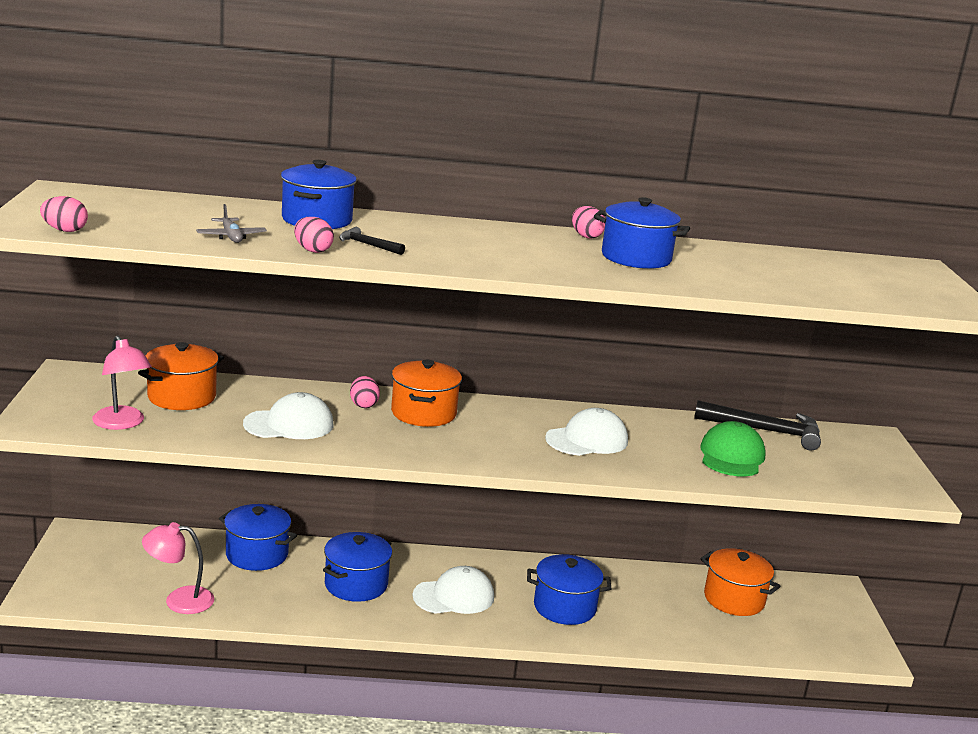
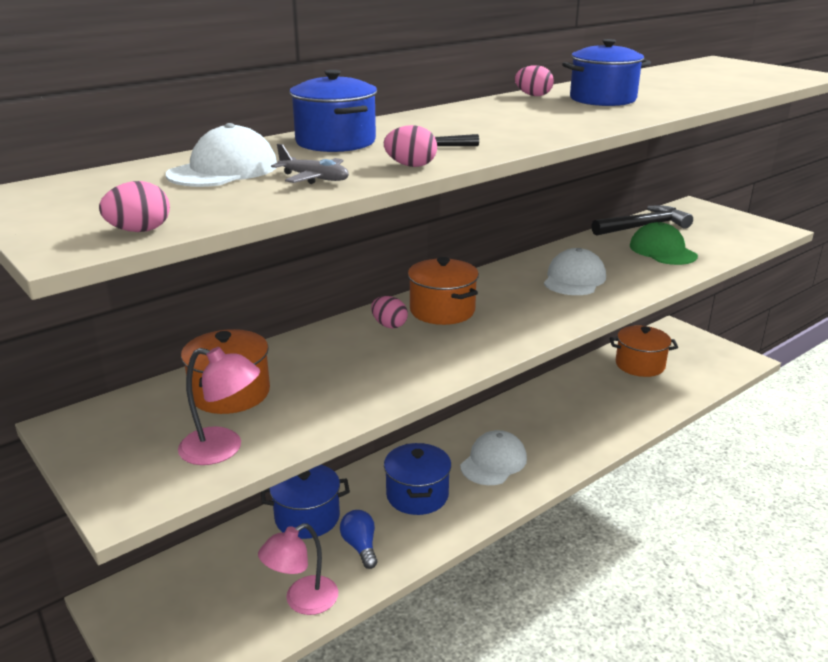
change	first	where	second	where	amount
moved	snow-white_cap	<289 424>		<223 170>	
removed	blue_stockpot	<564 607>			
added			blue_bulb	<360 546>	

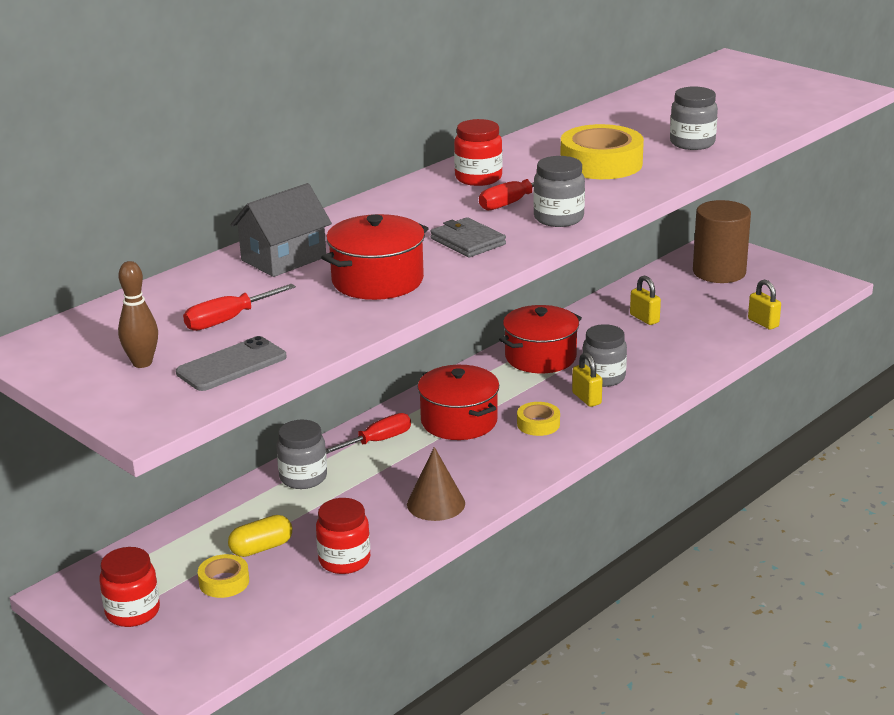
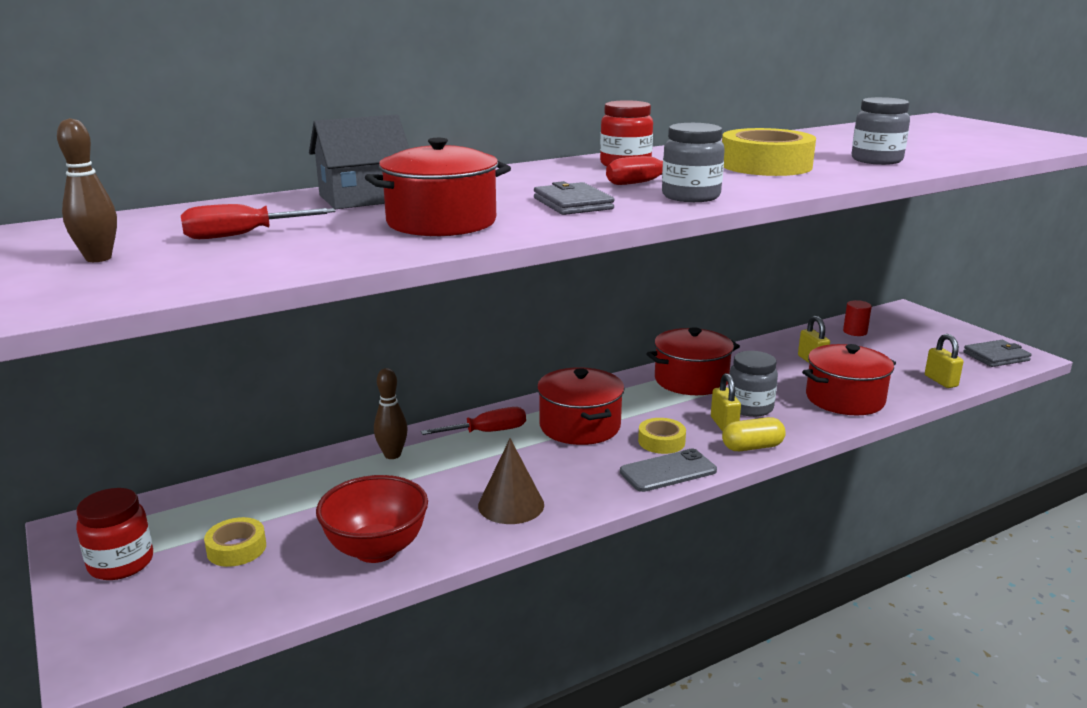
change	first	where	second	where	amount
moved	ash-grey_mobile_phone	<231 365>		<668 471>	
moved	yellow_pill	<261 548>		<752 447>	
replaced	ash-grey_jam_jar	<303 478>	russet_skittle	<392 455>	
replaced	scarlet_jam_jar	<344 560>	scarlet_serving_bowl	<376 549>	
removed	russet_cylinder	<719 272>			
added			scarlet_stockpot	<844 399>	
added			scarlet_cylinder	<855 332>	
added			ash-grey_billfold	<996 356>	

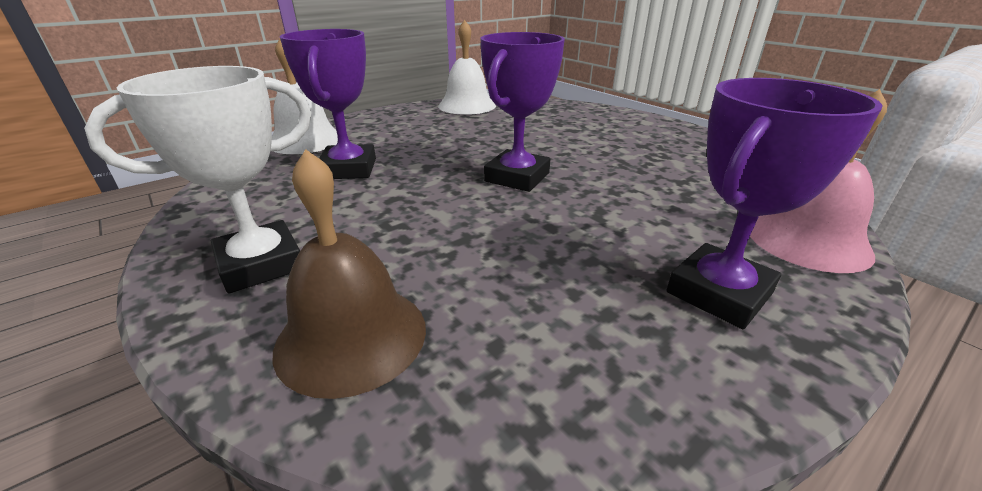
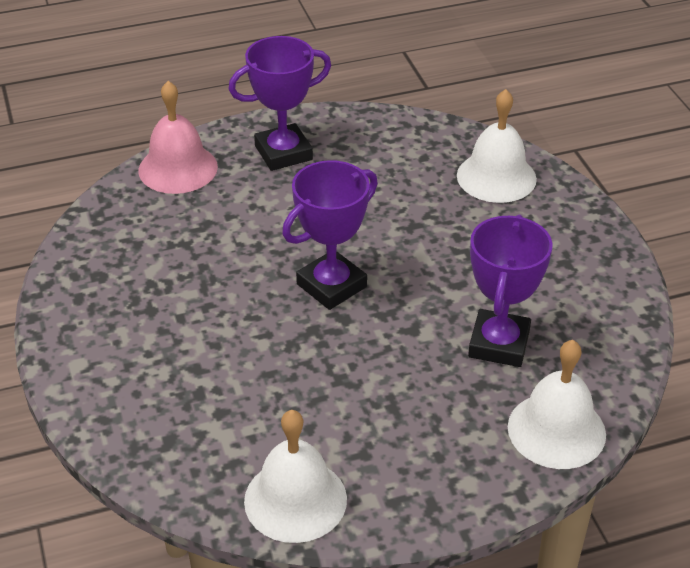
change	first	where	second	where	amount
removed	snow-white_prize_cup	<261 264>			
recoloured	russet_bell	<351 336>	snow-white_bell	<496 177>	

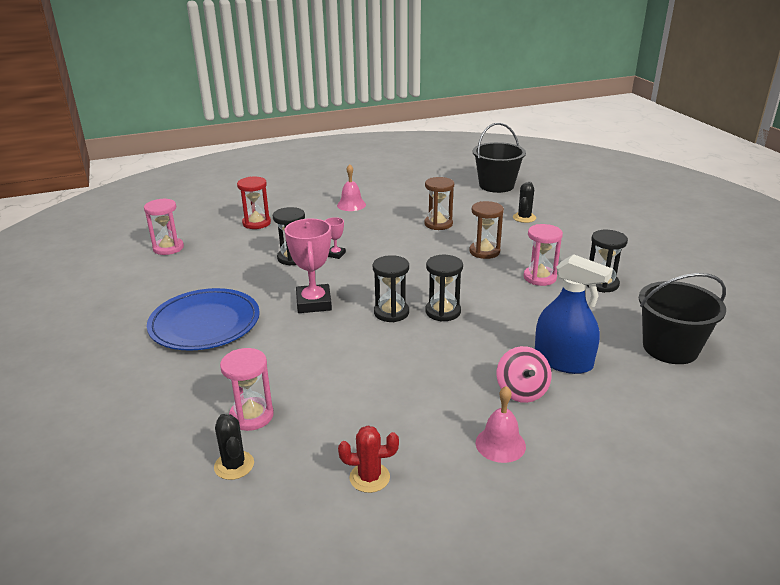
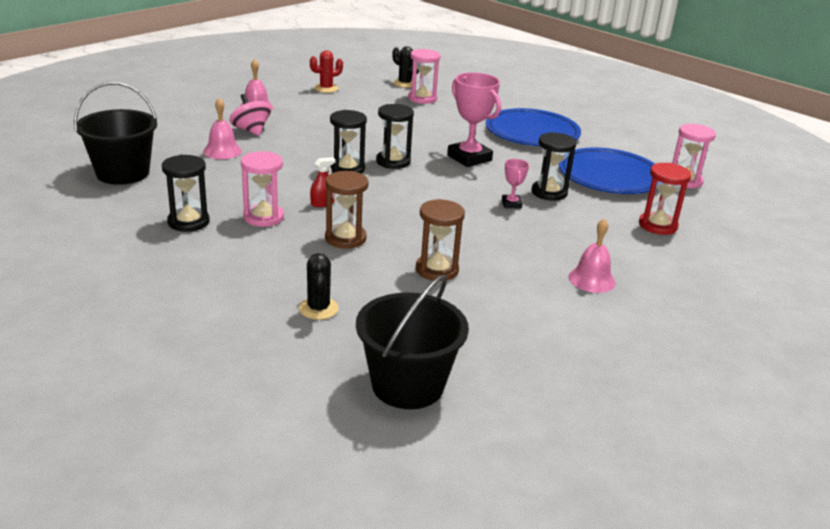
change	first	where	second	where	amount
replaced	blue_sprayer	<563 361>	pink_bell	<222 151>	
added			scarlet_sprayer	<322 203>	
added			blue_dinner_plate	<609 176>	

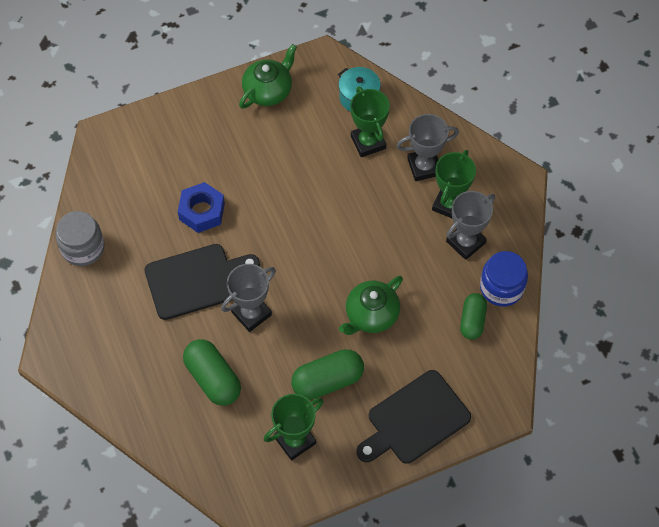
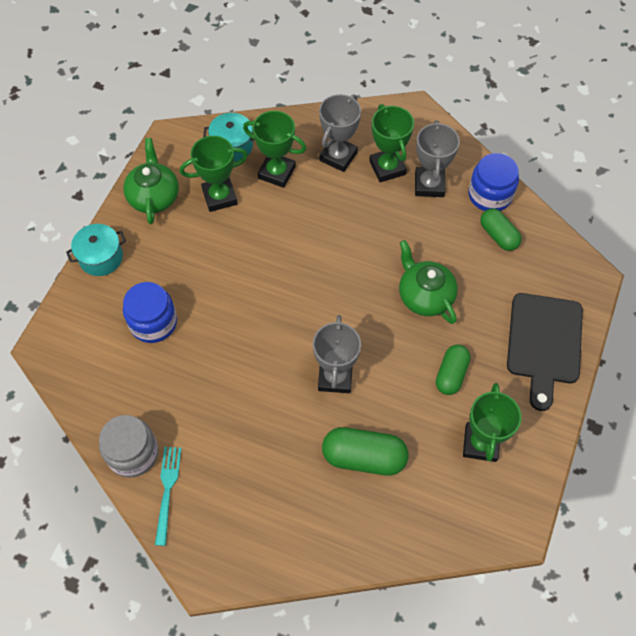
change	first	where	second	where	amount
removed	black_bread_board	<196 280>			
removed	blue_nut	<202 211>			
resized	emerald_pill	<327 381>		<451 374>	x0.66
turned	emerald_teapot	<371 315>		<425 296>	150 degrees clockwise
added			aqua_stockpot	<101 258>	
added			blue_jam_jar	<153 322>	
added			aqua_fork	<167 490>	
added			emerald_prize_cup	<219 197>	

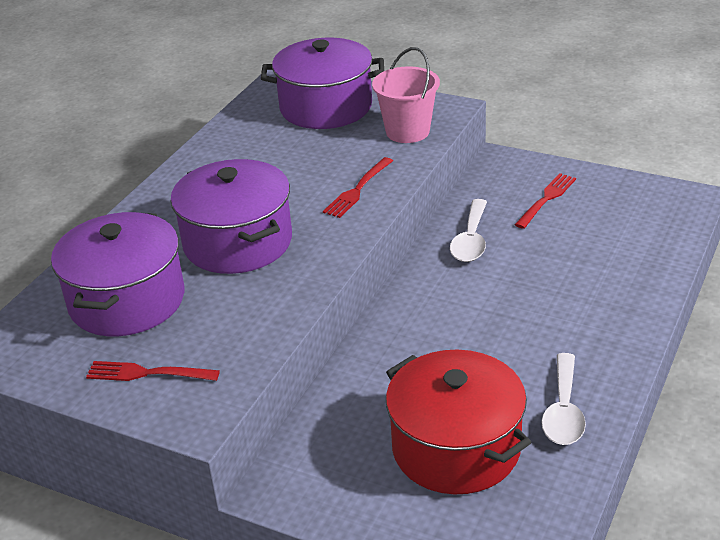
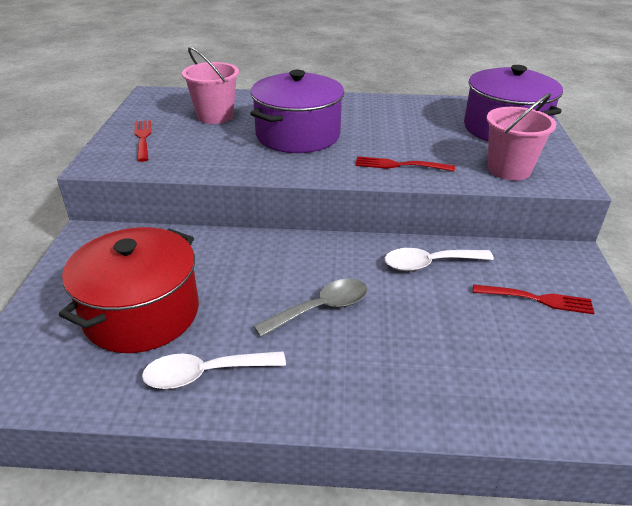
change	first	where	second	where	amount
replaced	violet_stockpot	<127 301>	pink_bucket	<215 116>	
added			ash-grey_tablespoon	<321 308>	

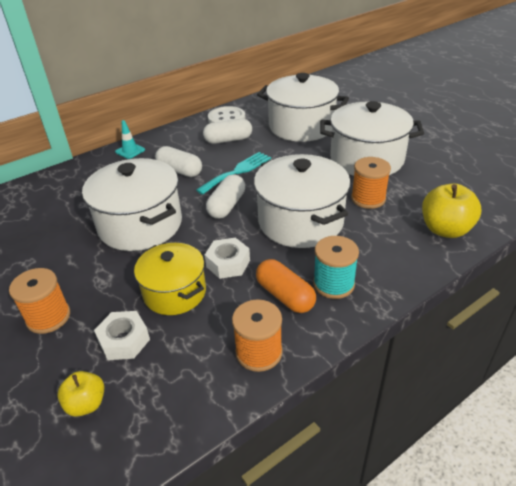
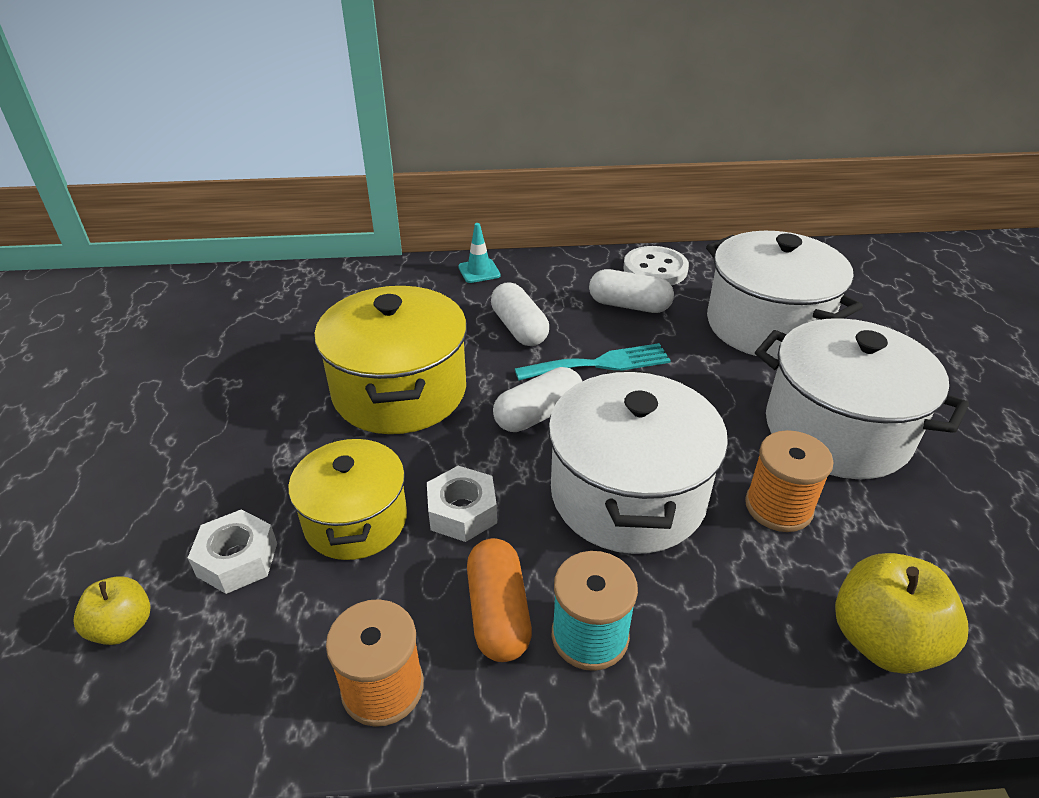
change	first	where	second	where	amount
removed	bright_orange_spool	<48 317>			
recoloured	snow-white_stockpot	<140 225>	yellow_stockpot	<399 391>	

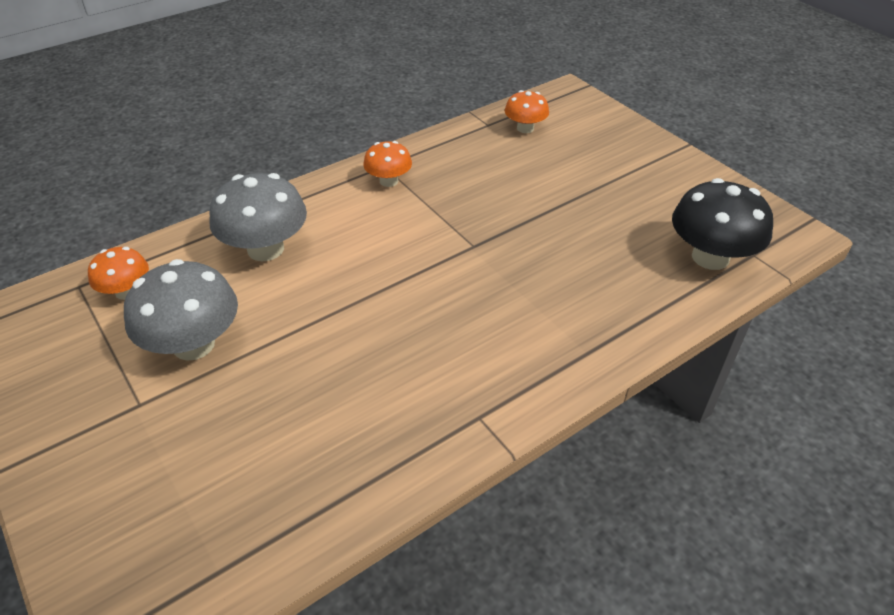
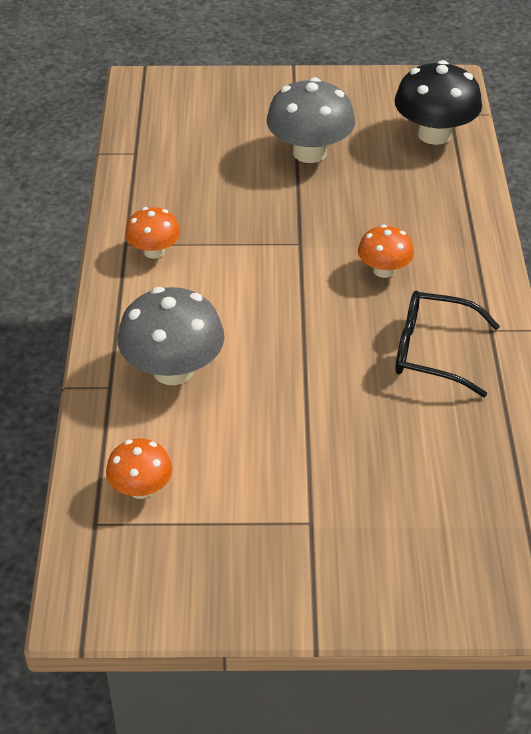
change	first	where	second	where	amount
moved	ash-grey_mushroom	<193 344>		<309 152>	
moved	bright_orange_mushroom	<525 128>		<384 270>	
added			black_glasses	<432 352>	

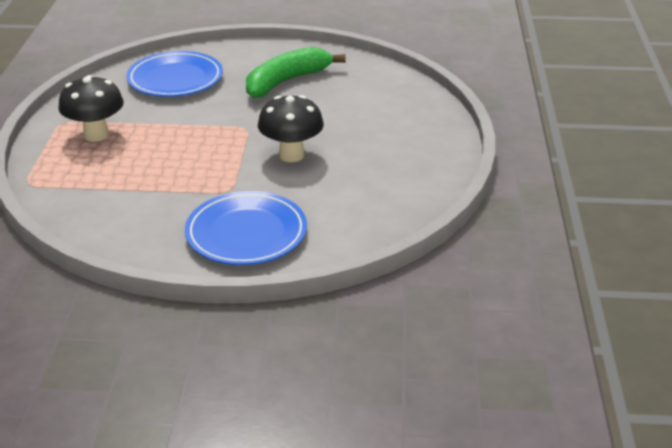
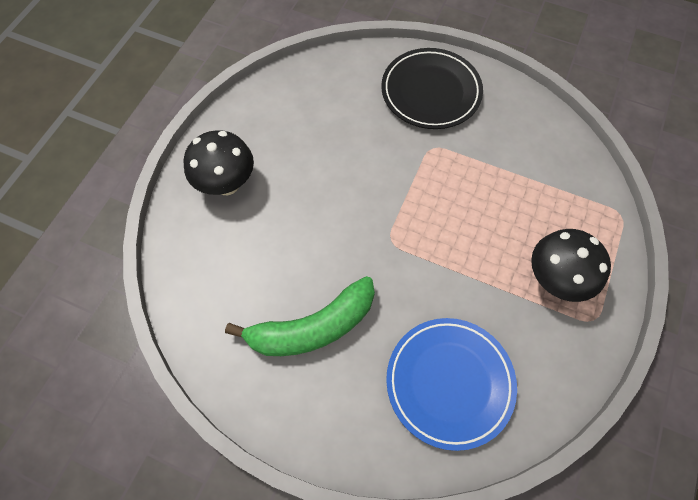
change	first	where	second	where	amount
recoloured	blue_dinner_plate	<246 233>	black_dinner_plate	<430 92>	
moved	black_mushroom	<291 155>		<227 184>	

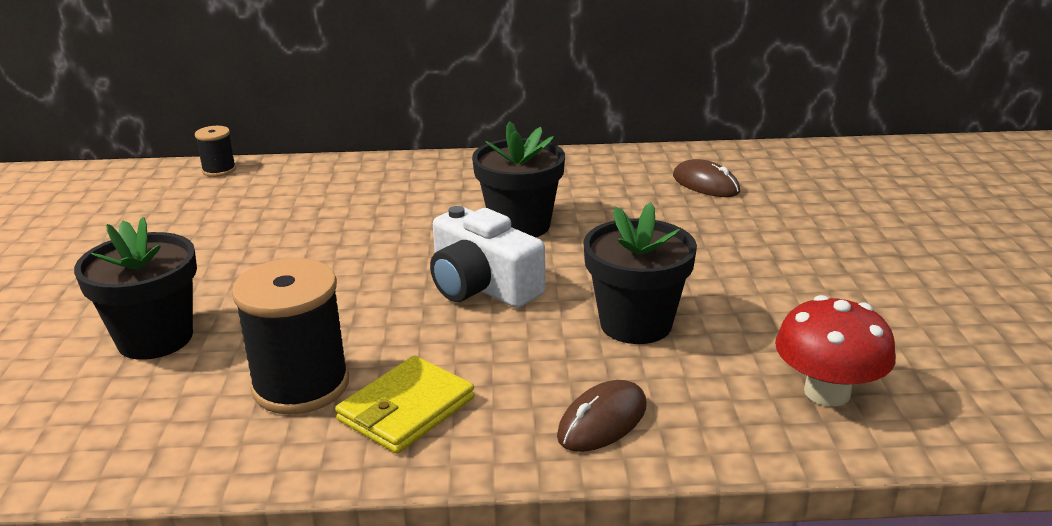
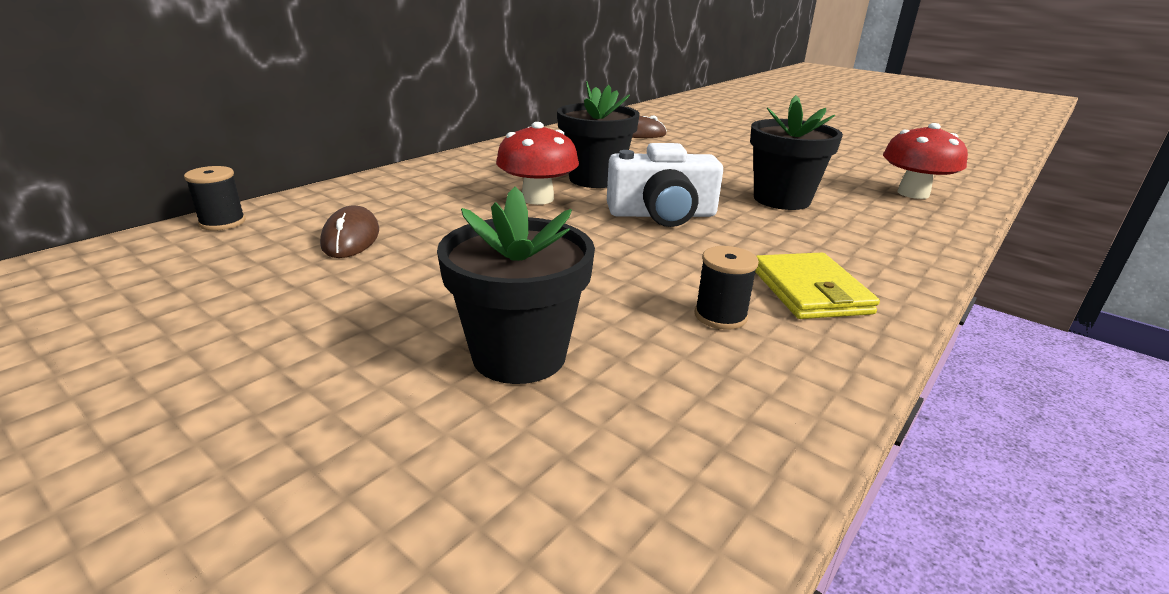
change	first	where	second	where	amount
resized	black_spool	<301 385>		<720 316>	x0.52
moved	russet_computer_mouse	<602 421>		<351 238>	
added			scarlet_mushroom	<537 198>	

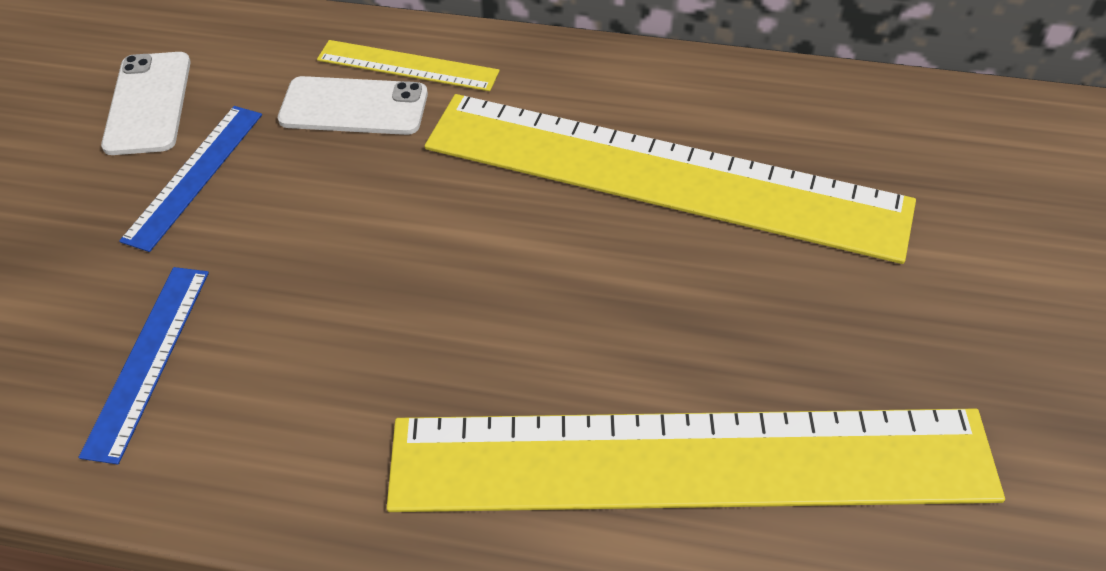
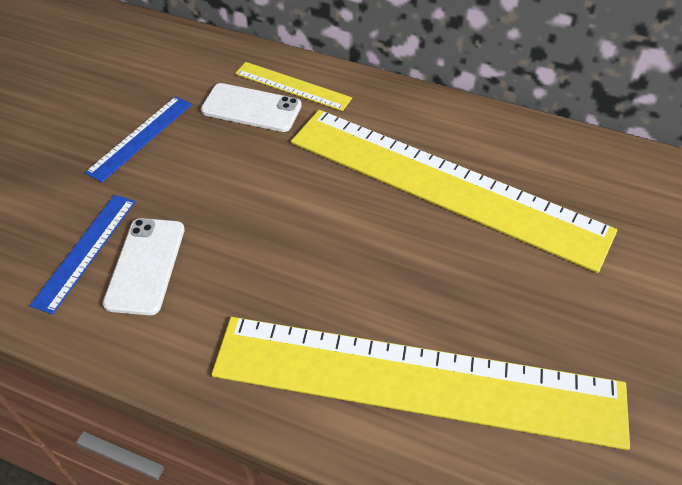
change	first	where	second	where	amount
moved	snow-white_mobile_phone	<148 103>		<146 265>	

